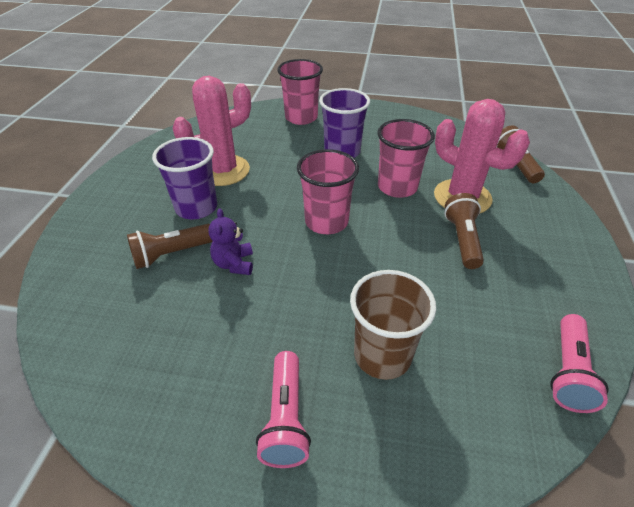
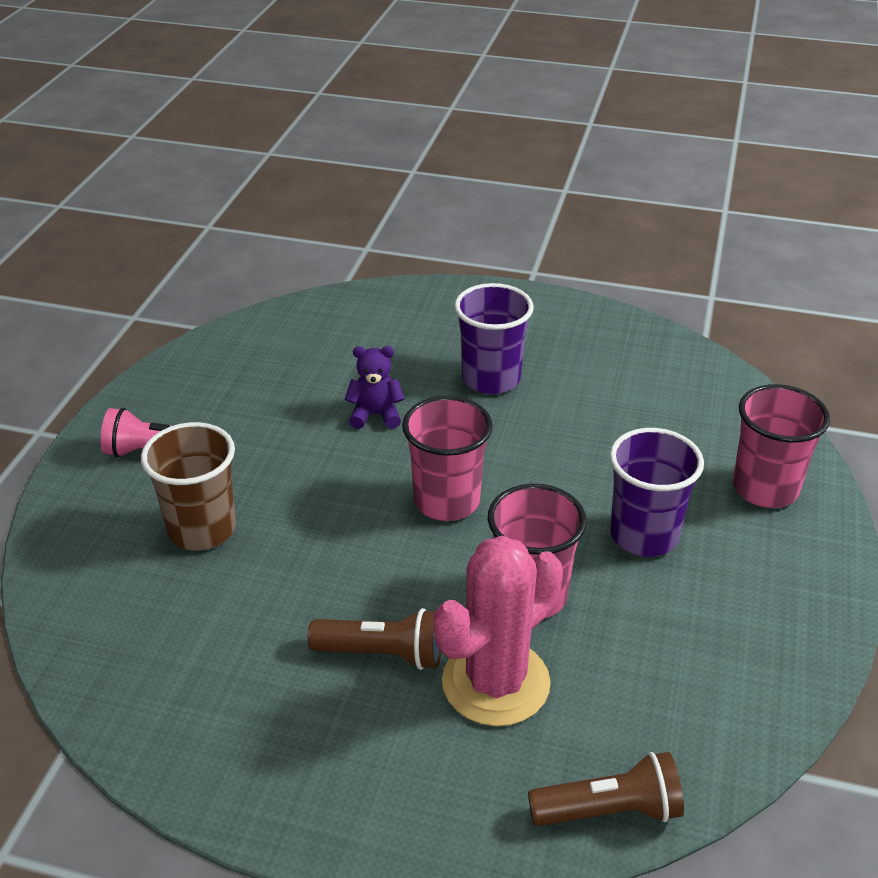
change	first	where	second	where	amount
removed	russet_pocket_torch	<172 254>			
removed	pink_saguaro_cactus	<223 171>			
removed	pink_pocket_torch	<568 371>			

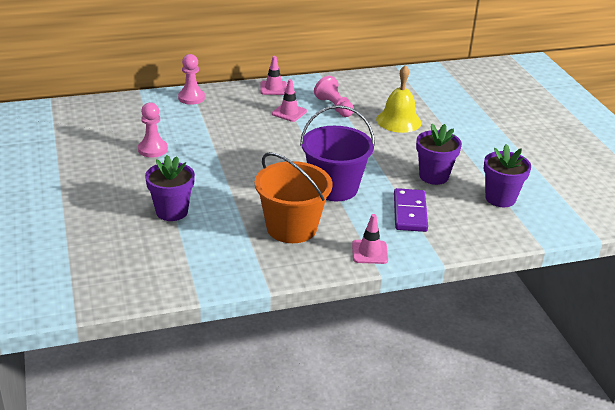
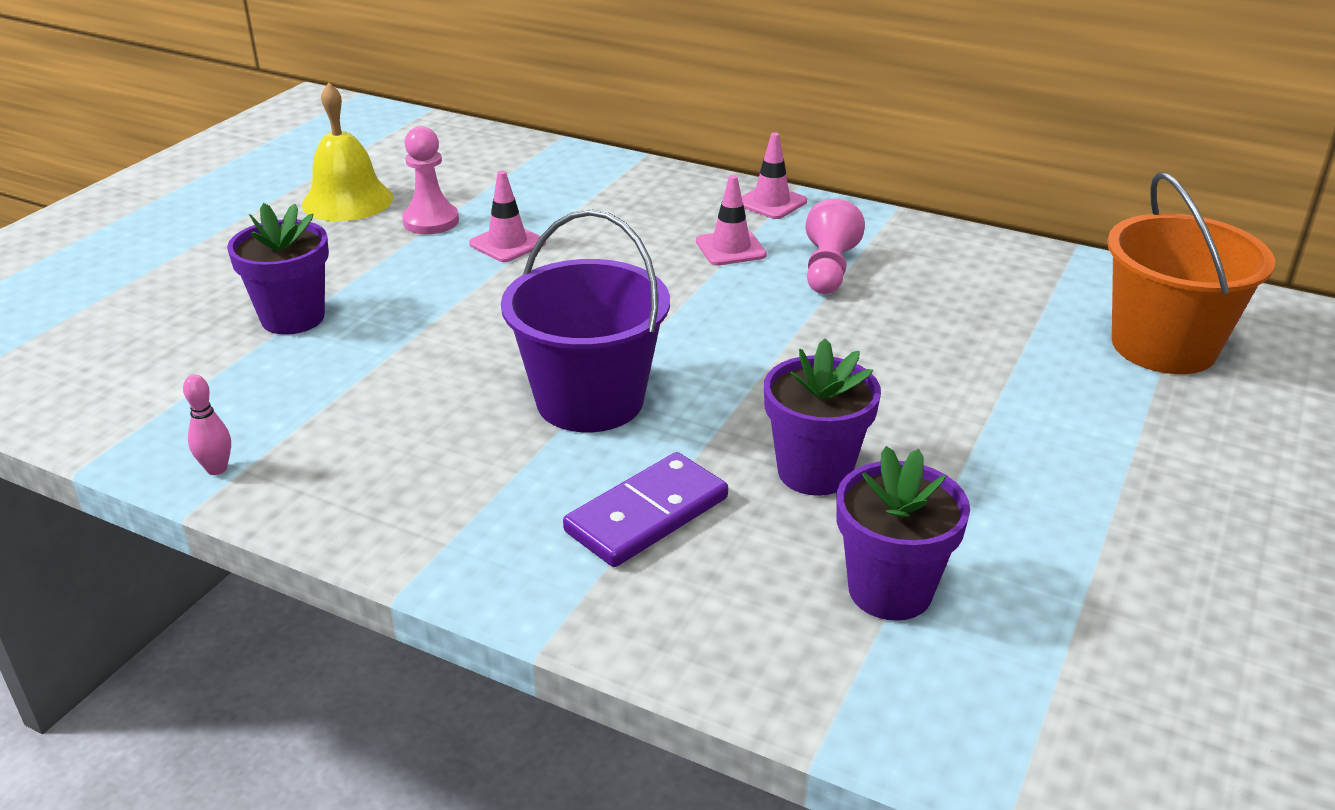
change	first	where	second	where	amount
removed	pink_pawn	<191 98>			
moved	bright_orange_bucket	<291 228>		<1163 346>	
moved	pink_safety_cone	<369 252>		<507 243>	
moved	yellow_bell	<398 121>		<347 201>	
added			pink_skittle	<217 469>	

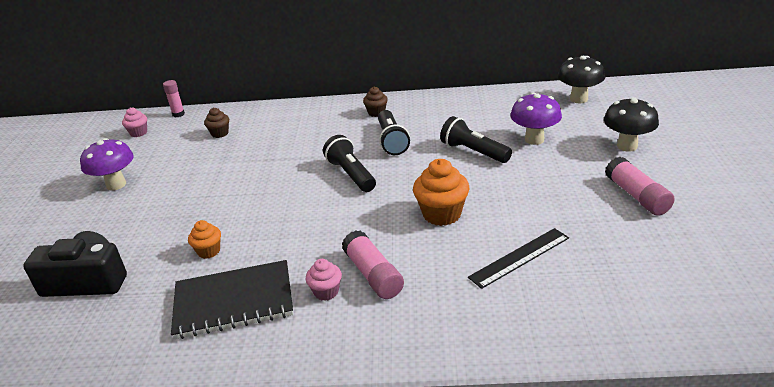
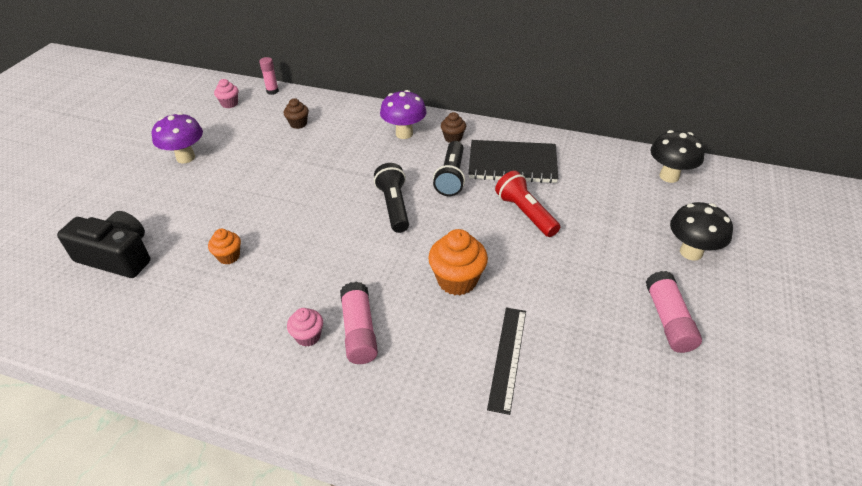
change	first	where	second	where	amount
moved	black_exercise_book	<234 302>		<512 164>	
recoloured	black_pocket_torch	<473 152>	scarlet_pocket_torch	<525 213>	
turned	black_ruler	<520 257>		<508 357>	60 degrees counterclockwise
moved	violet_mushroom	<534 139>		<404 134>	

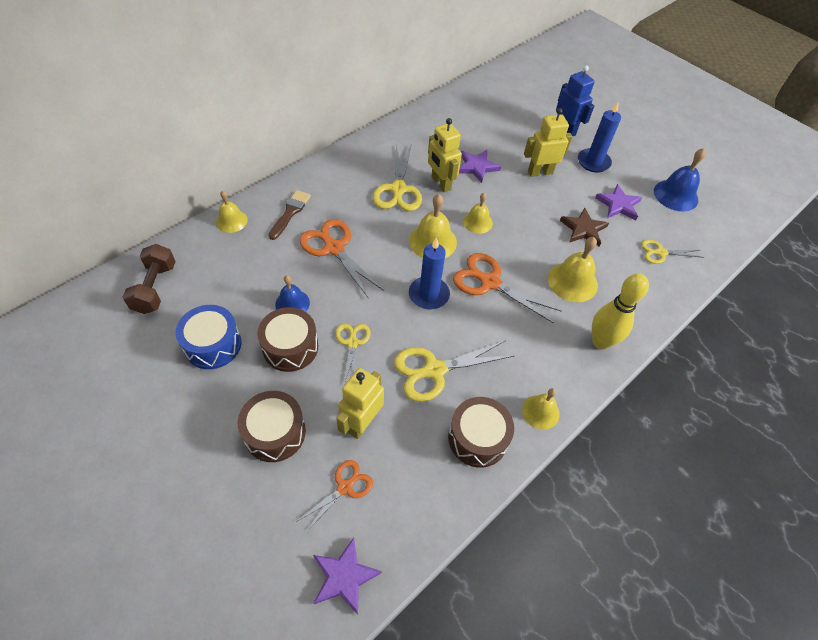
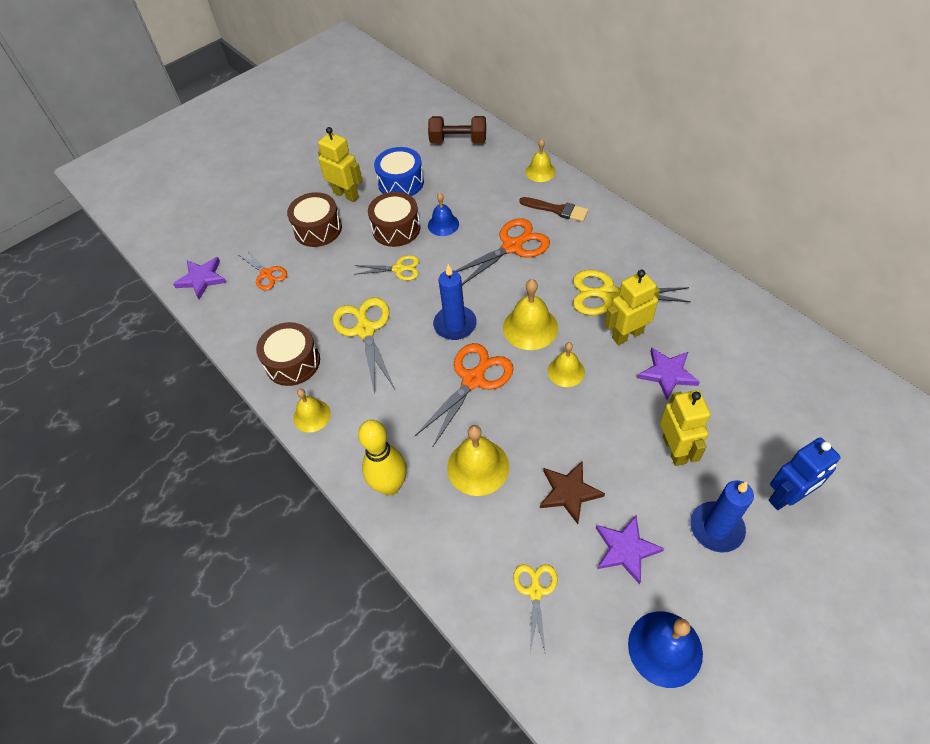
change	first	where	second	where	amount
moved	yellow_toy_robot	<362 423>		<346 194>	

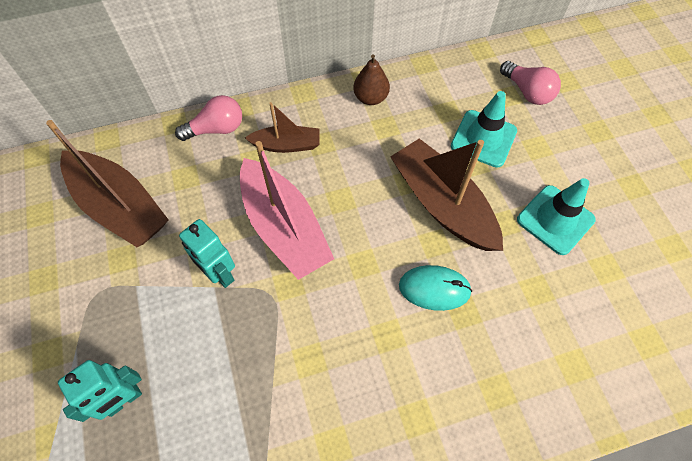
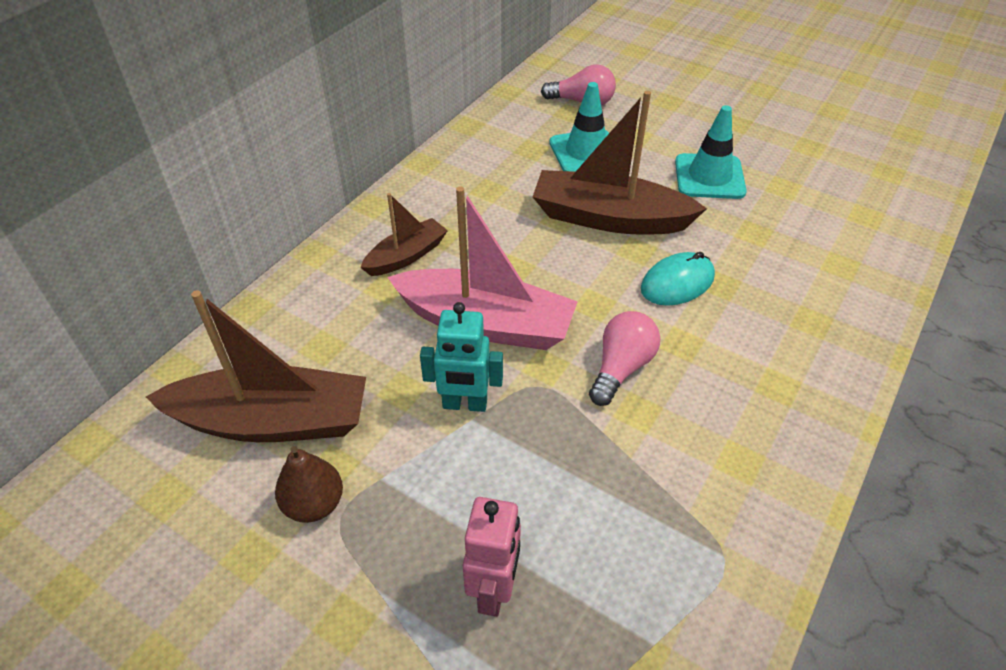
change	first	where	second	where	amount
recoloured	aqua_toy_robot	<124 400>	pink_toy_robot	<494 590>	
moved	pink_bulb	<216 129>		<621 368>	
moved	russet_pear	<370 98>		<314 504>	

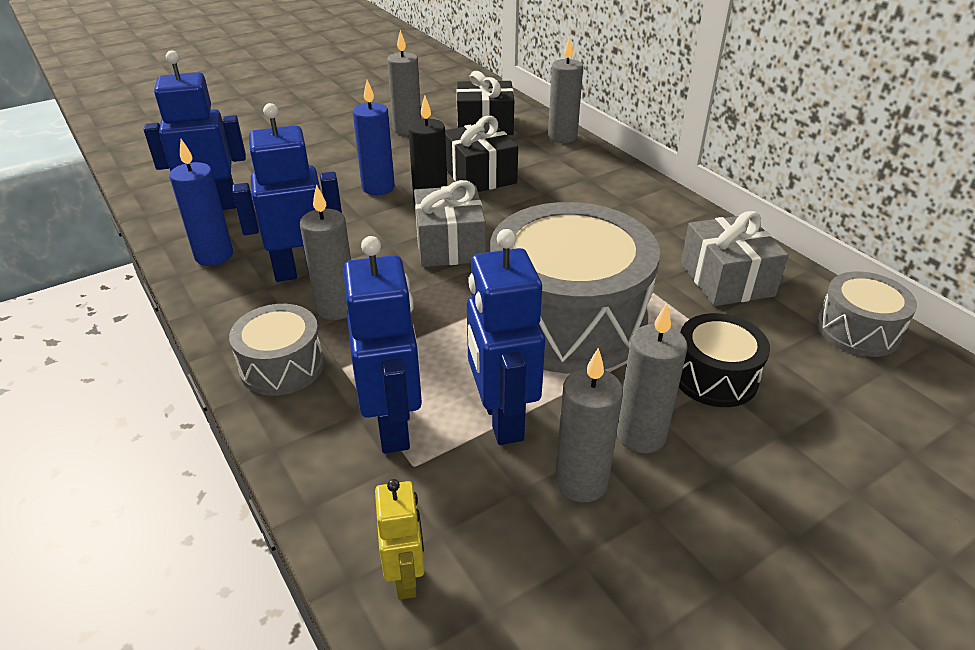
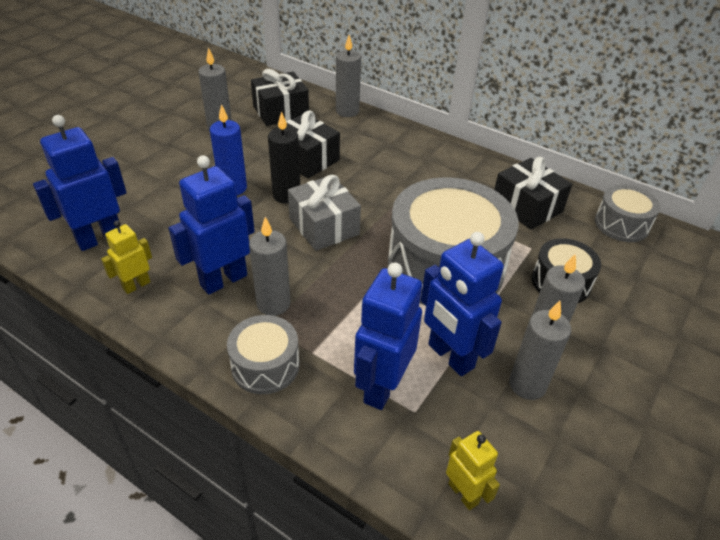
change	first	where	second	where	amount
replaced	blue_pillar_candle	<214 256>	yellow_toy_robot	<136 285>	
turned	blue_toy_robot	<394 426>		<382 387>	120 degrees counterclockwise
recoloured	ash-grey_gift	<726 279>	black_gift	<527 207>	

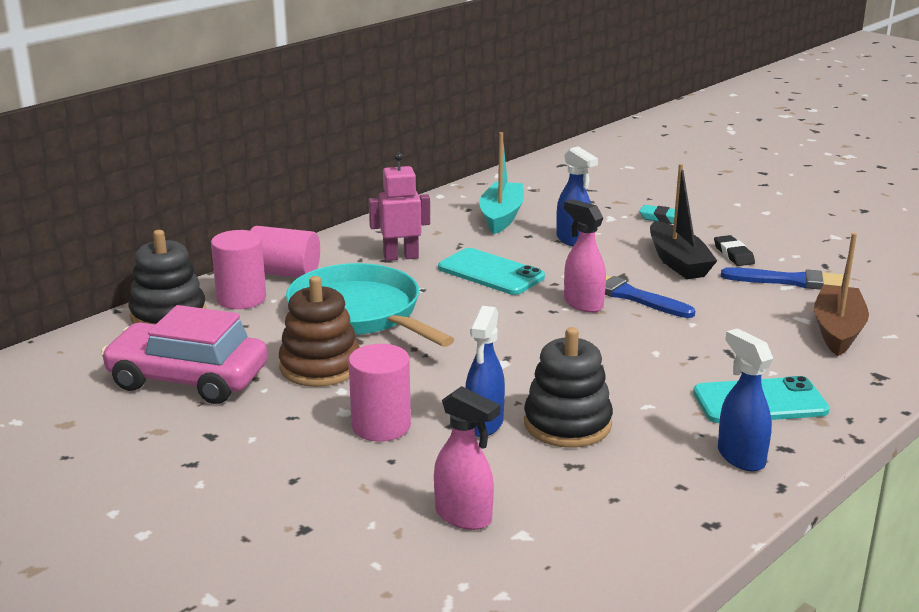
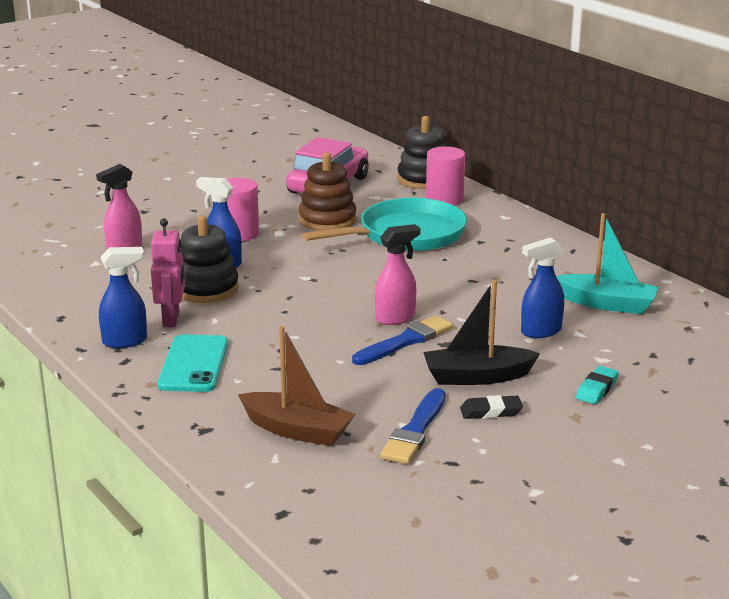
change	first	where	second	where	amount
removed	pink_cylinder	<284 273>			
moved	pink_toy_robot	<401 257>		<171 319>	
removed	aqua_mobile_phone	<490 273>			

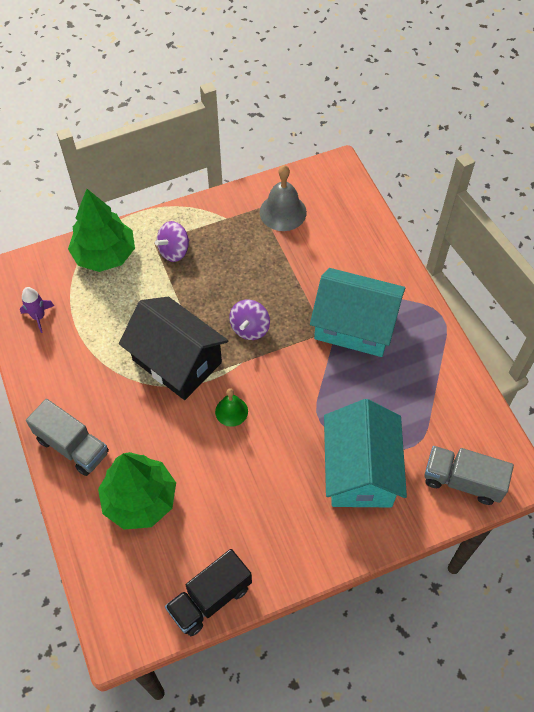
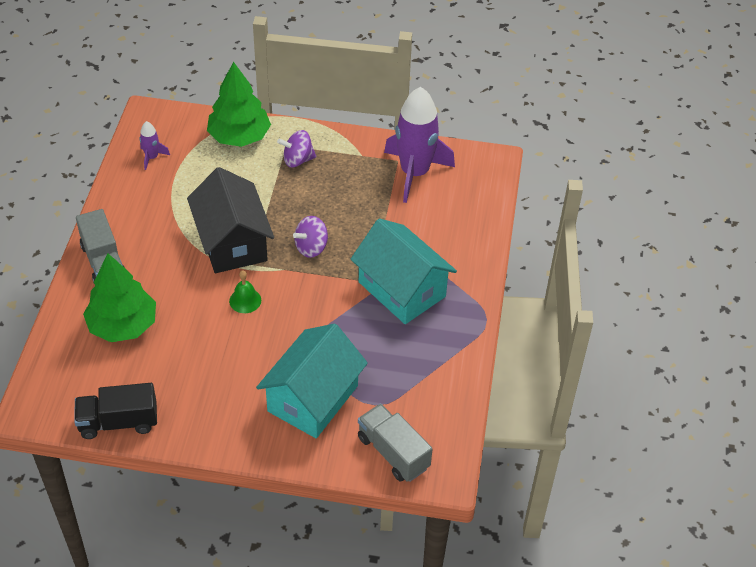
change	first	where	second	where	amount
replaced	ash-grey_bell	<283 212>	violet_toy_rocket	<414 173>	

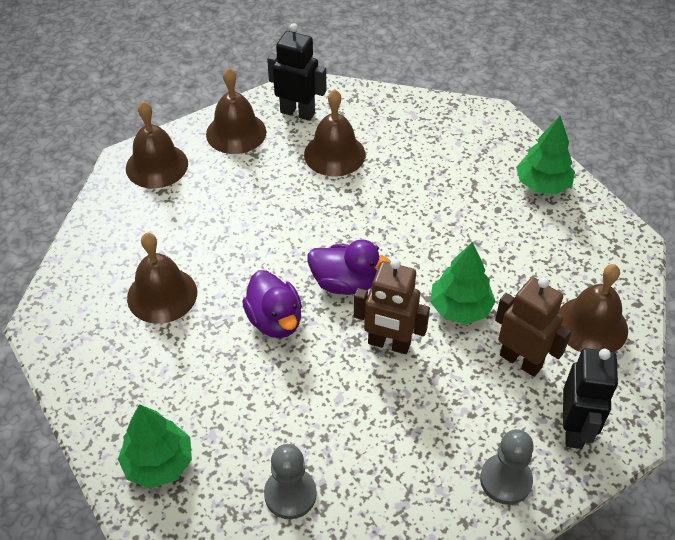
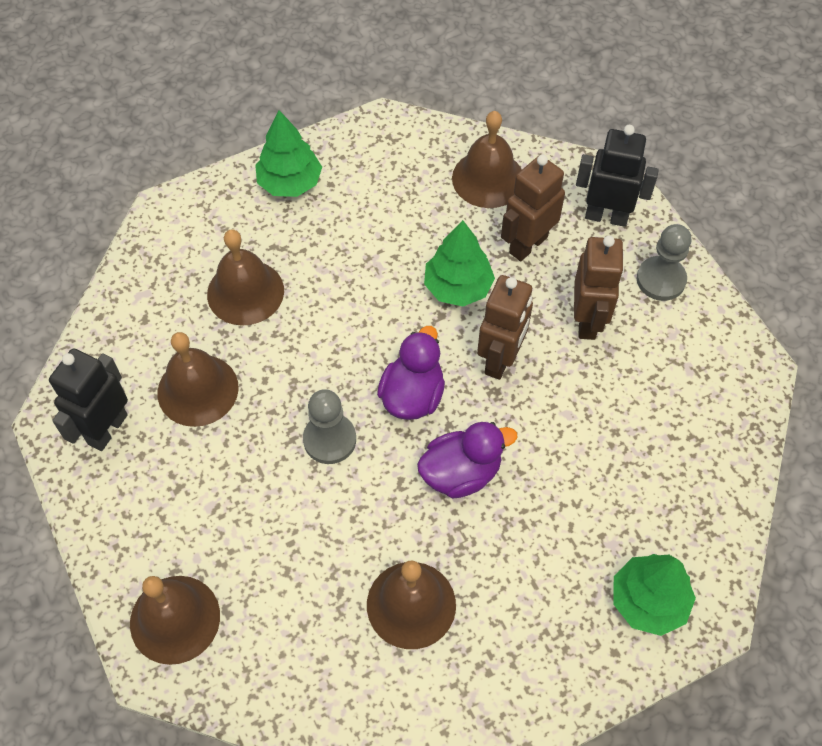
change	first	where	second	where	amount
moved	russet_bell	<236 132>		<245 292>	
moved	ash-grey_pawn	<290 494>		<329 439>	
added			russet_toy_robot	<587 321>	

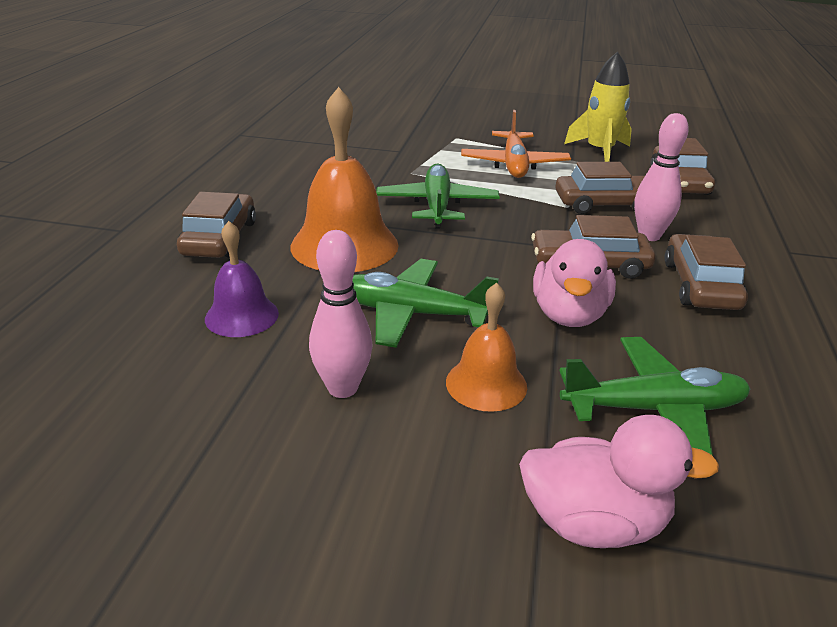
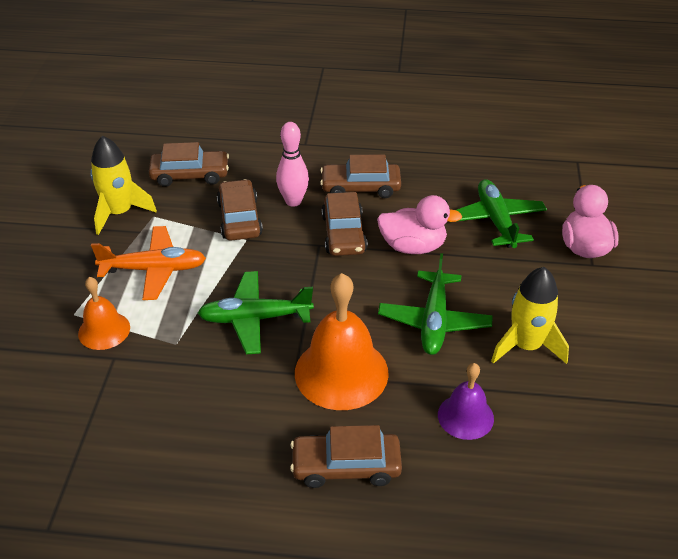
change	first	where	second	where	amount
replaced	pink_skittle	<342 388>	yellow_toy_rocket	<526 346>	
moved	bright_orange_bell	<486 384>		<104 330>	

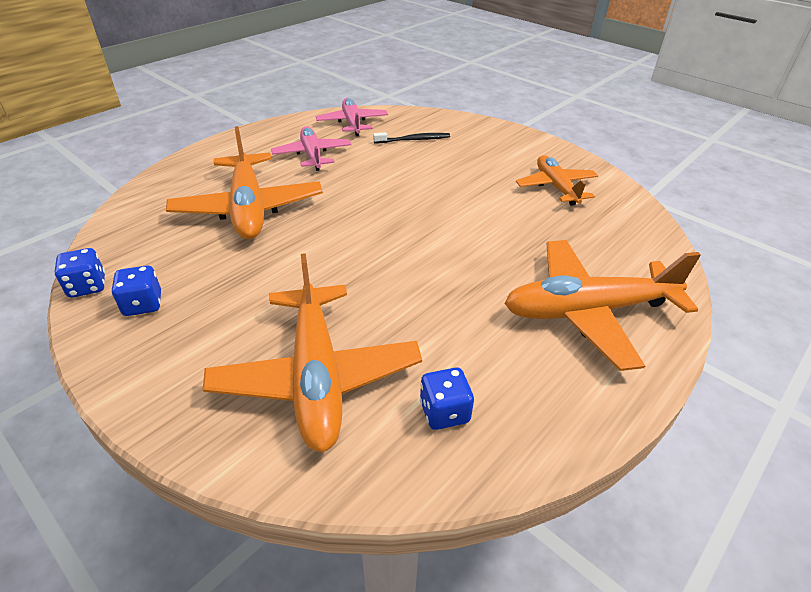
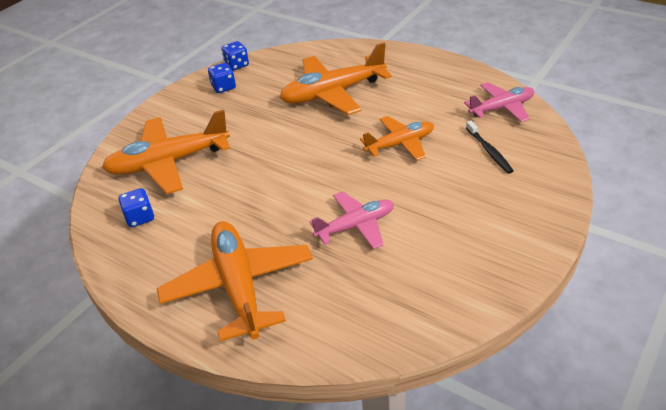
change	first	where	second	where	amount
moved	pink_toy_plane	<312 155>		<356 226>	
moved	bright_orange_toy_plane	<556 187>		<400 144>	

